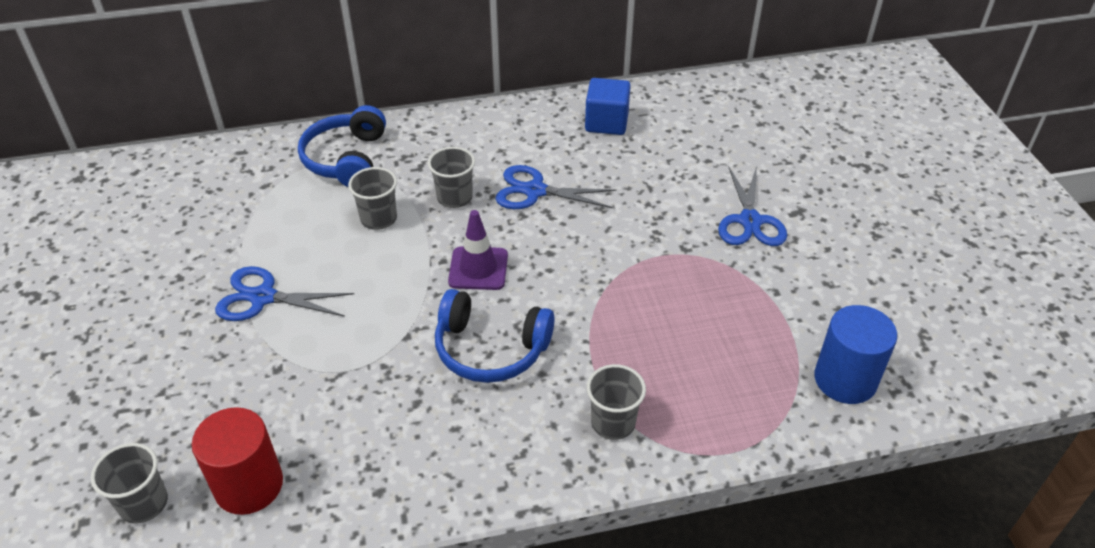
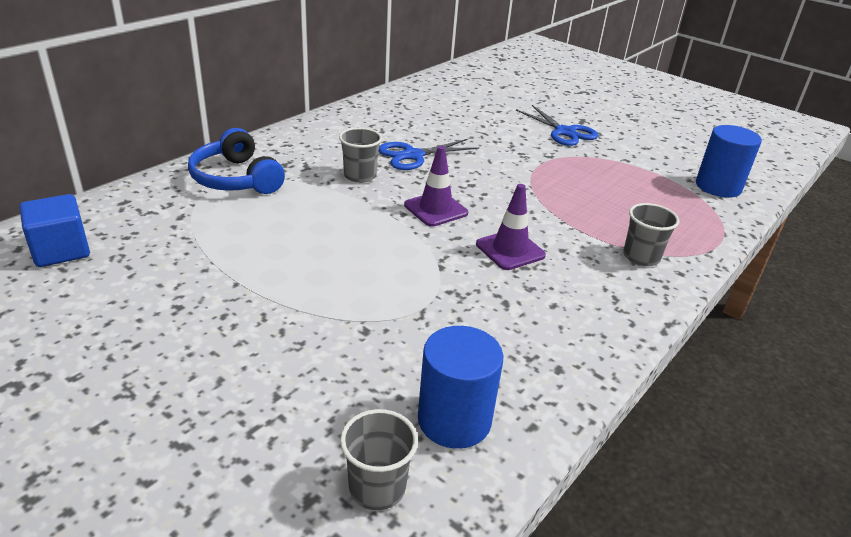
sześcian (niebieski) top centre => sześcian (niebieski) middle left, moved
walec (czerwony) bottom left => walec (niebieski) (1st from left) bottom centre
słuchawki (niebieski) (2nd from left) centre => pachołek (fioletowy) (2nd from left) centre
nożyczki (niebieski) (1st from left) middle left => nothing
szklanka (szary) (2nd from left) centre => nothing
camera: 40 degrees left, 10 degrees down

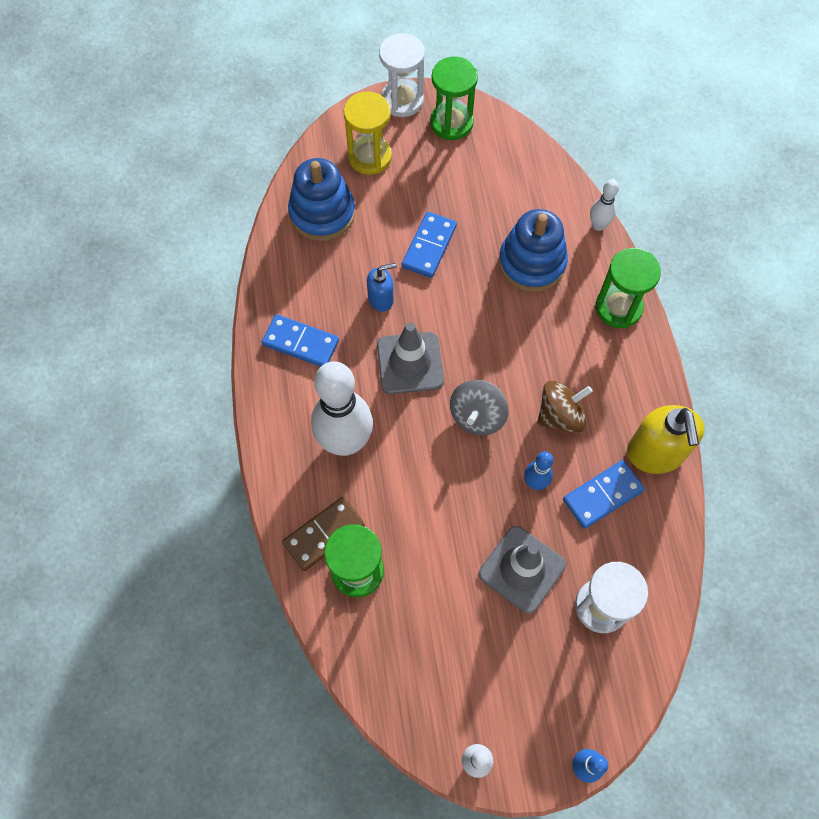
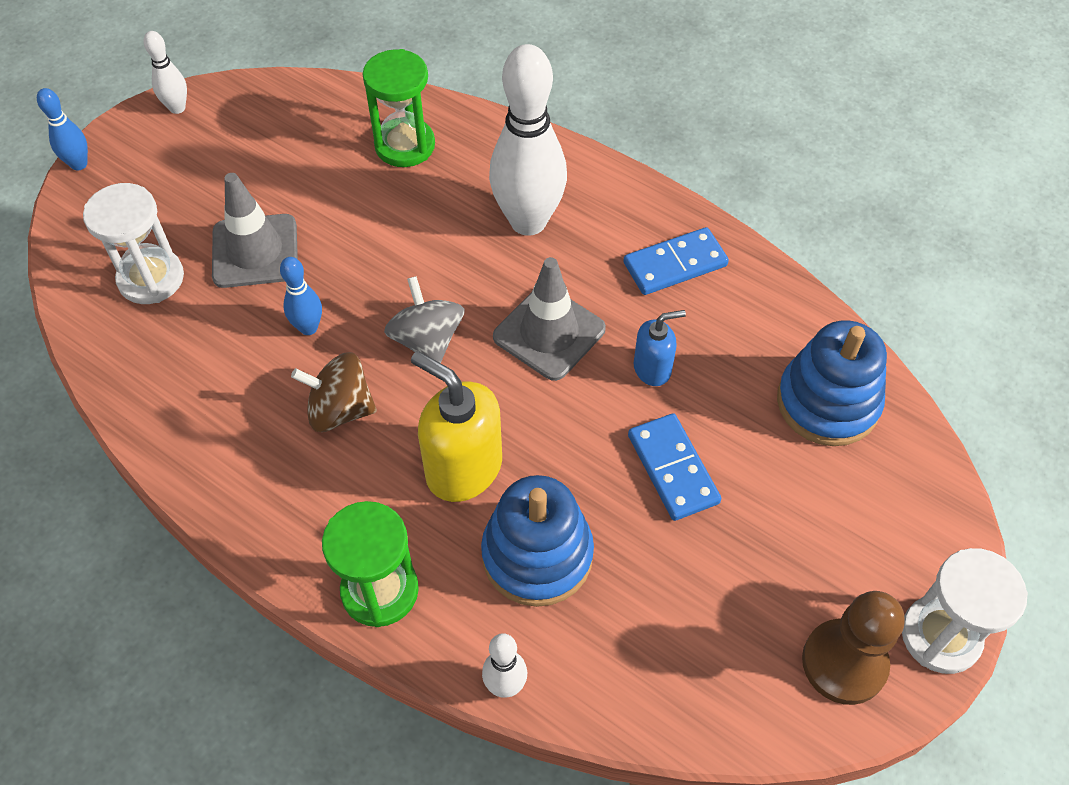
bączek (brązowy) middle right => bączek (brązowy) middle left, 75 degrees clockwise
dozownik mydła (żółty) middle right => dozownik mydła (żółty) centre, moved
dozownik mydła (niebieski) centre, 135 degrees counterclockwise
klepsydra (zielony) (2nd from left) top centre => pionek (brązowy) bottom right
kostka domina (brązowy) centre => nothing
klepsydra (żółty) top centre => nothing
kostka domina (niebieski) (3rd from left) middle right => nothing
camera: 135 degrees right, 10 degrees down

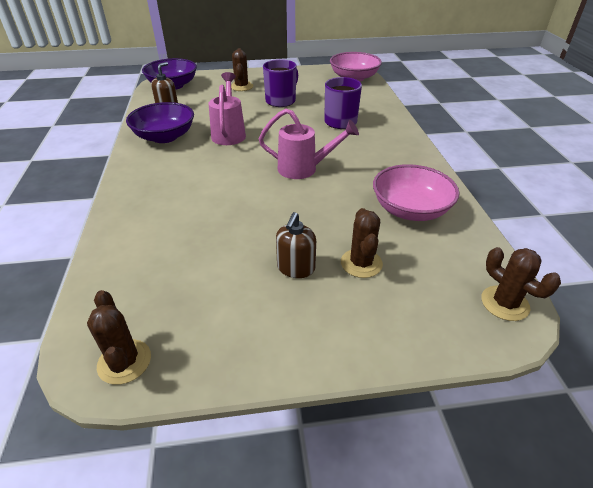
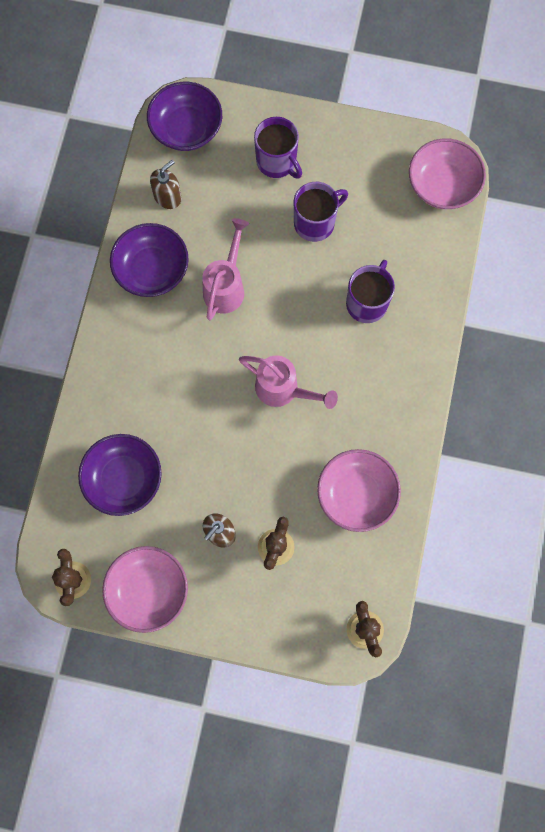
nothing => miska (fioletowy) (1st from left) middle left
nothing => miska (różowy) (1st from left) bottom left
kaktus (brązowy) (2nd from left) top centre => kubek (fioletowy) (1st from left) top centre
camera: 20 degrees right, 35 degrees up

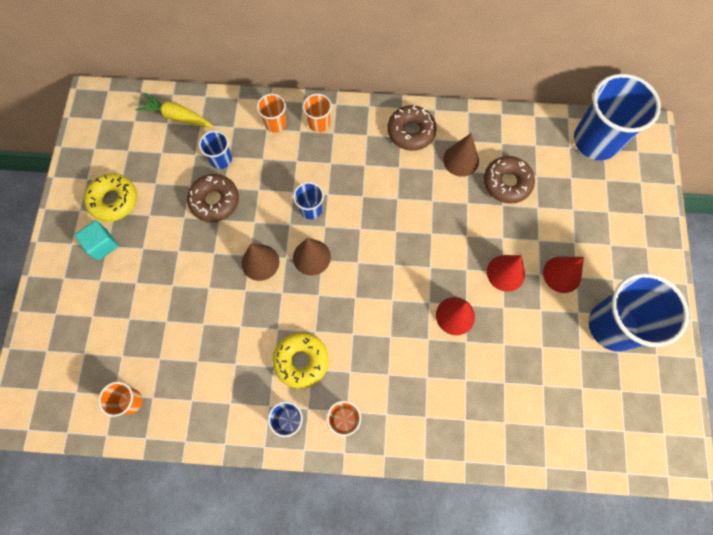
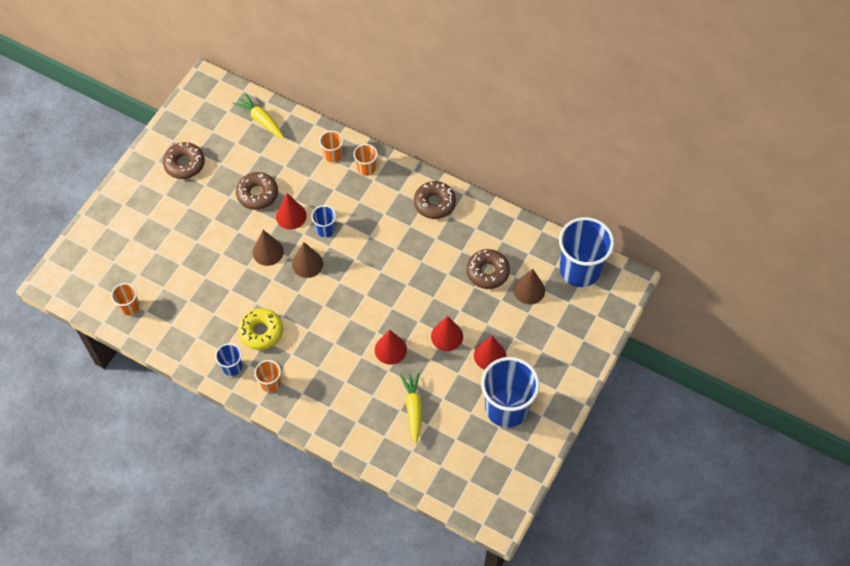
donut (żółty) (1st from left) middle left => donut (brązowy) (1st from left) top left
nothing => stożek (czerwony) (1st from left) centre
nothing => marchewka (żółty) (2nd from left) bottom centre
stożek (brązowy) (3rd from left) top centre => stożek (brązowy) (3rd from left) centre, moved
sześcian (turkusowy) middle left => nothing
szklanka (niebieski) (1st from left) top left => nothing
camera: 25 degrees right, 10 degrees down

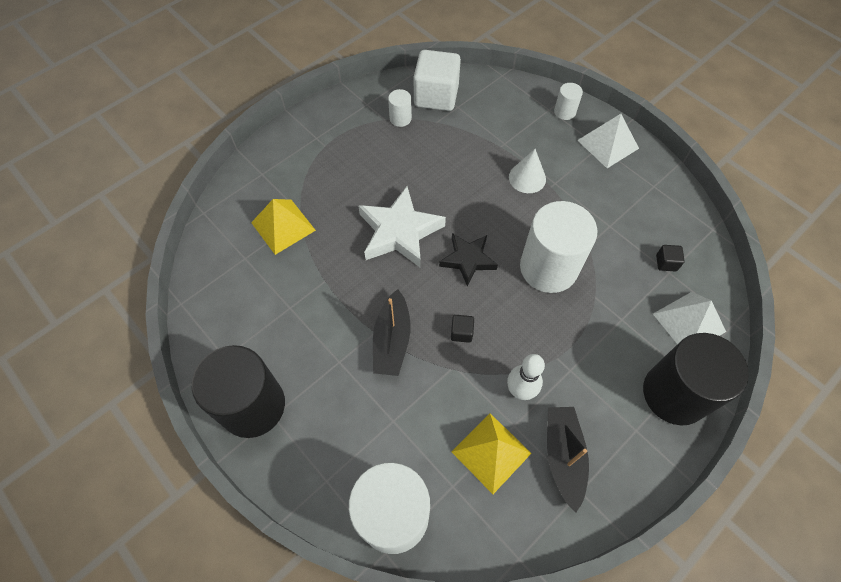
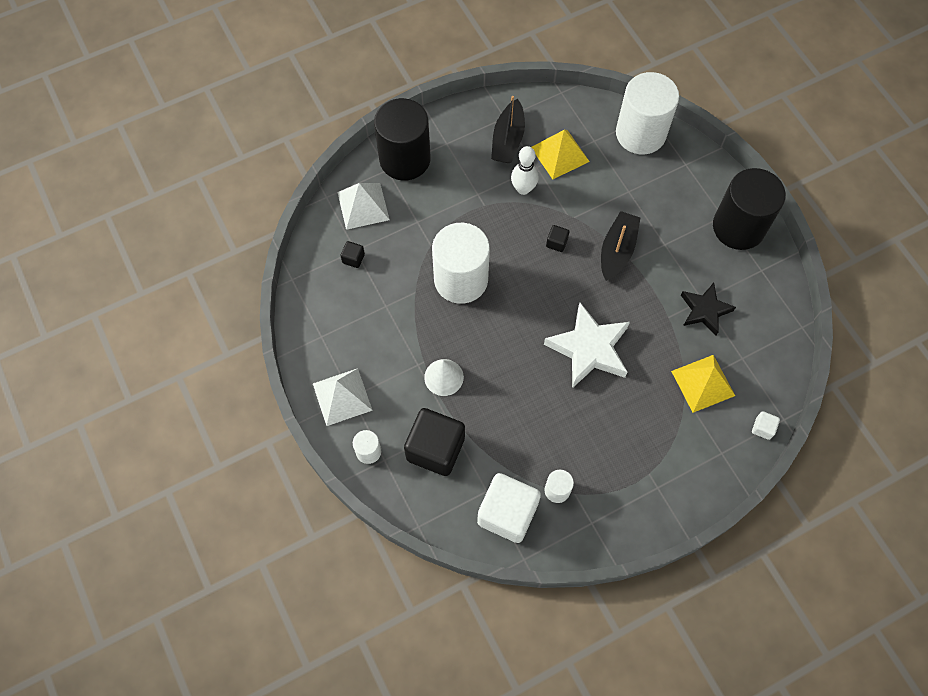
nothing => sześcian (czarny) (2nd from left) centre
gwiazda (czarny) centre => gwiazda (czarny) middle right, moved
nothing => sześcian (biały) (2nd from left) middle right
camera: 165 degrees left, 5 degrees up

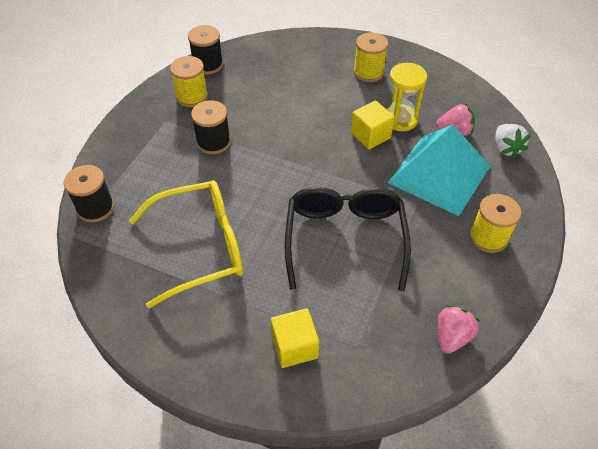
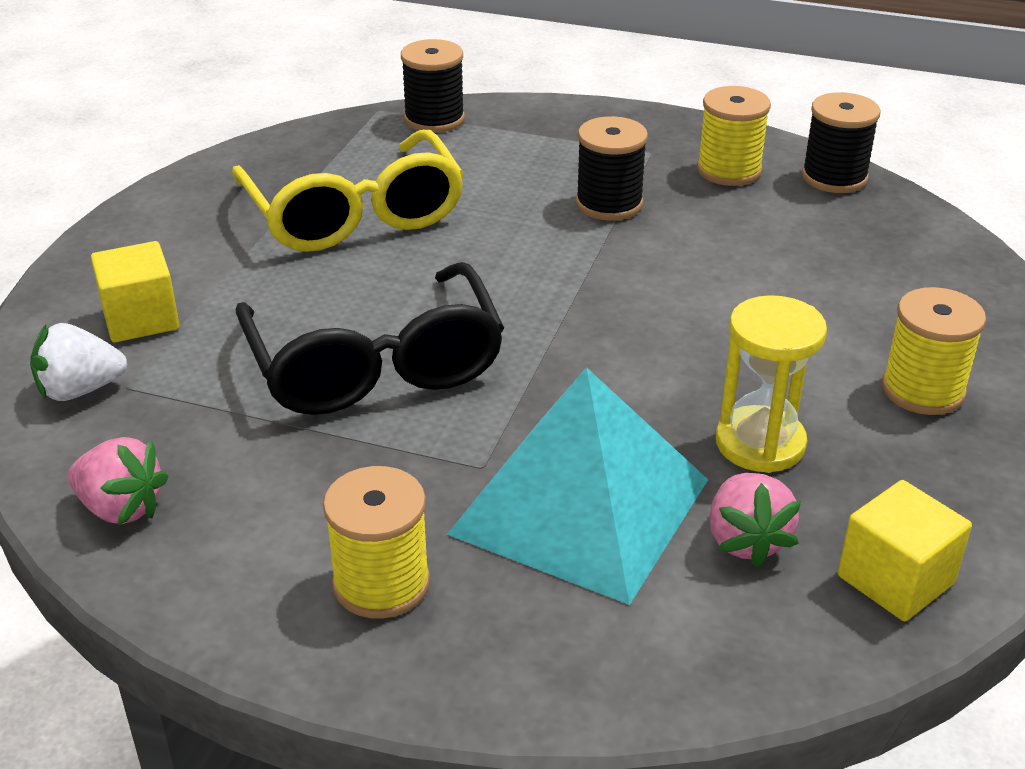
truskawka (biały) top right => truskawka (biały) middle left, moved
okulary (czarny) centre, 75 degrees clockwise
sześcian (żółty) (2nd from left) top centre => sześcian (żółty) (2nd from left) bottom right, moved
camera: 85 degrees right, 15 degrees down

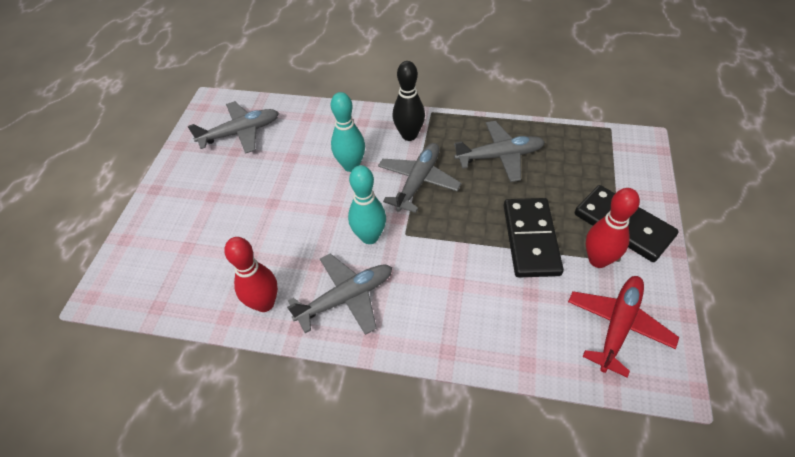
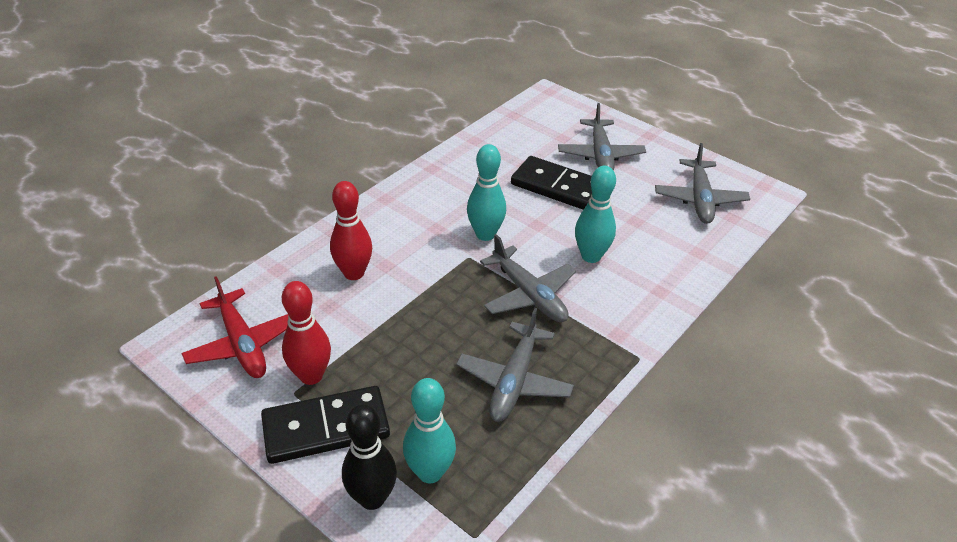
kręgiel (czerwony) (1st from left in the first image) middle left => kręgiel (czerwony) (2nd from left) centre, moved
kręgiel (czarny) top centre => kręgiel (czarny) bottom centre, moved
nothing => kręgiel (turkusowy) (1st from left) bottom centre
kostka domina (czarny) (1st from left in the first image) middle right => kostka domina (czarny) (2nd from left) centre, moved
samolot (szary) (2nd from left in the first image) centre => samolot (szary) (3rd from left) top centre, moved
camera: 115 degrees right, 10 degrees down

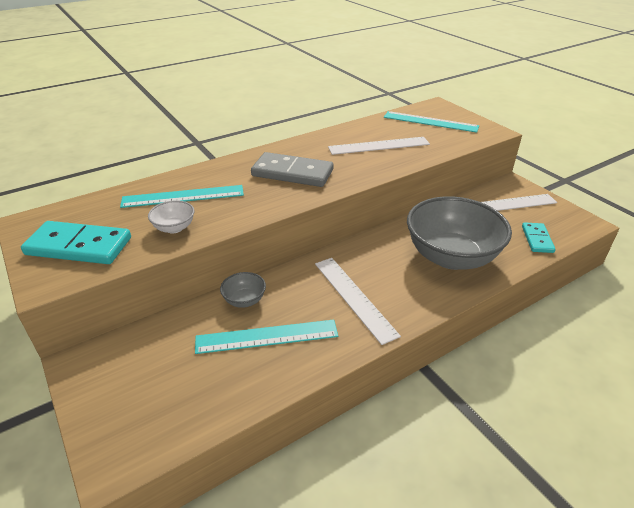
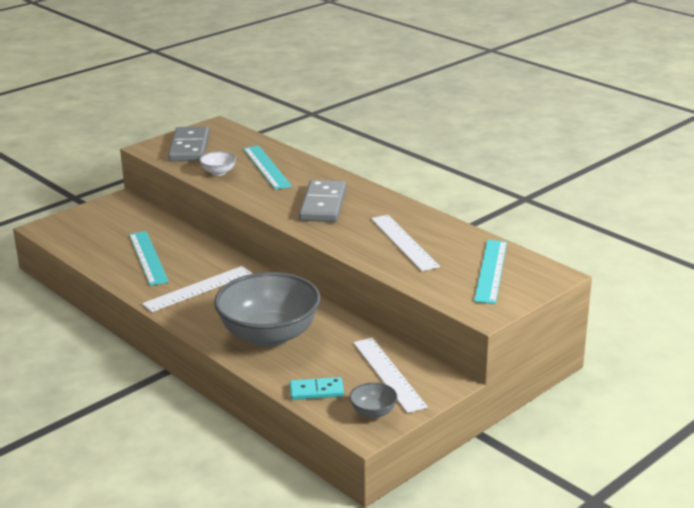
kostka domina (turkusowy) (1st from left) middle left => kostka domina (szary) (1st from left) top left
miska (szary) (1st from left in the first image) centre => miska (szary) (2nd from left) bottom centre, moved
camera: 80 degrees right, 10 degrees down

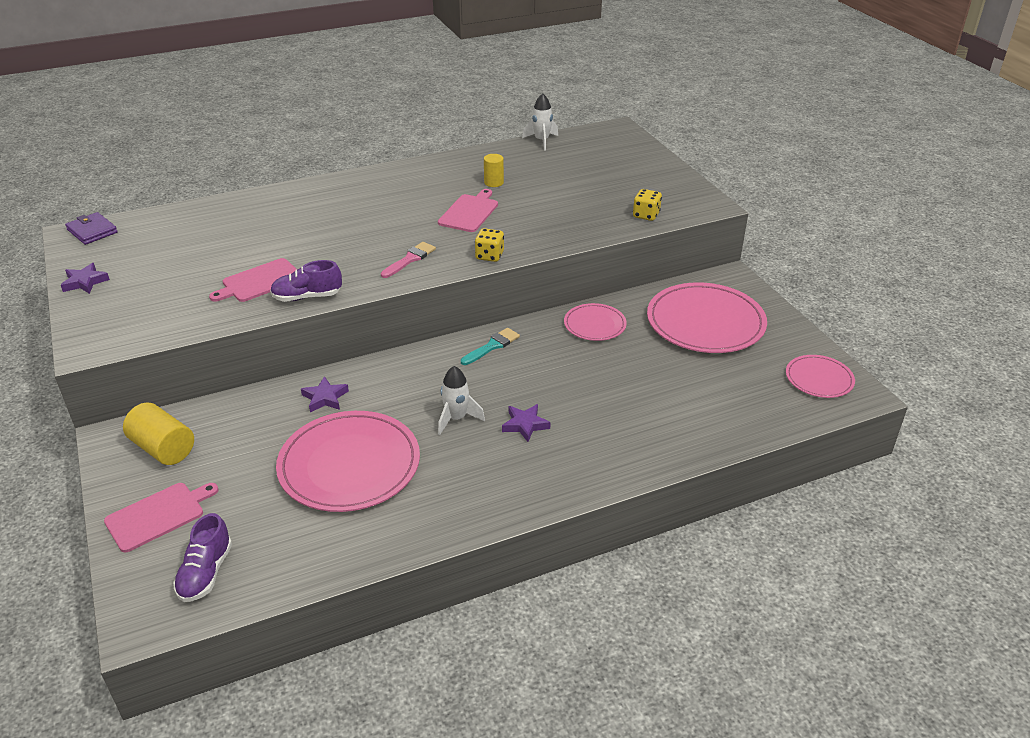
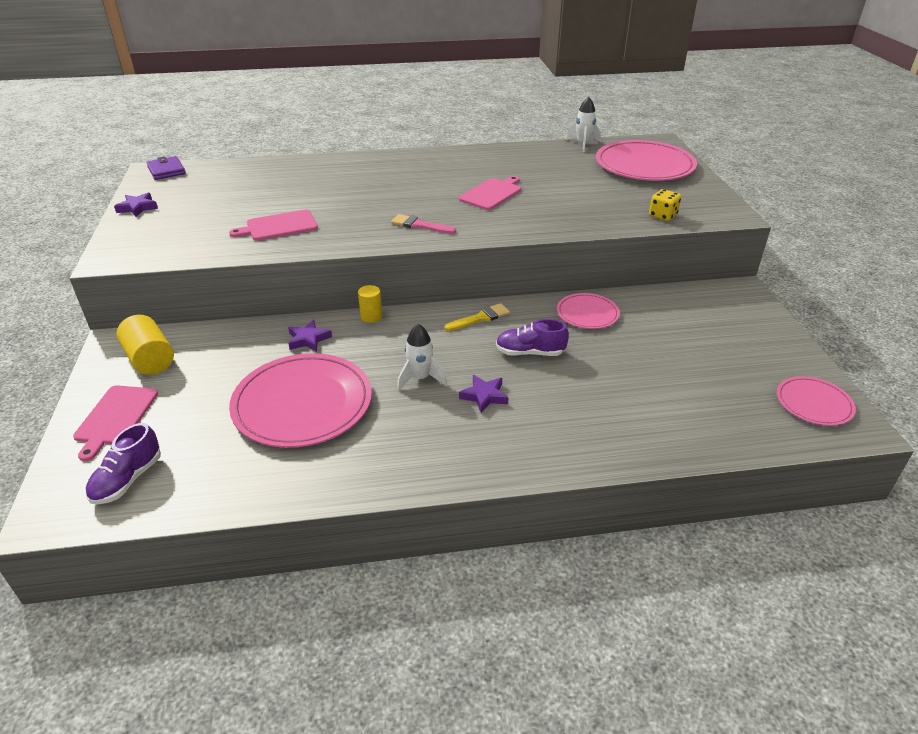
deska do krojenia (różowy) (1st from left) bottom left => deska do krojenia (różowy) (1st from left) middle left, 120 degrees clockwise
walec (żółty) (2nd from left) top centre => walec (żółty) (2nd from left) centre, moved
pędzel (różowy) centre => pędzel (różowy) top centre, 120 degrees counterclockwise
pędzel (turkusowy) centre => pędzel (żółty) centre
but (fioletowy) (2nd from left) middle left => but (fioletowy) (2nd from left) centre, moved
talerz (różowy) (3rd from left) middle right => talerz (różowy) (3rd from left) top right, moved
kostka do gry (żółty) (1st from left) top centre => nothing
camera: 15 degrees right, 0 degrees up

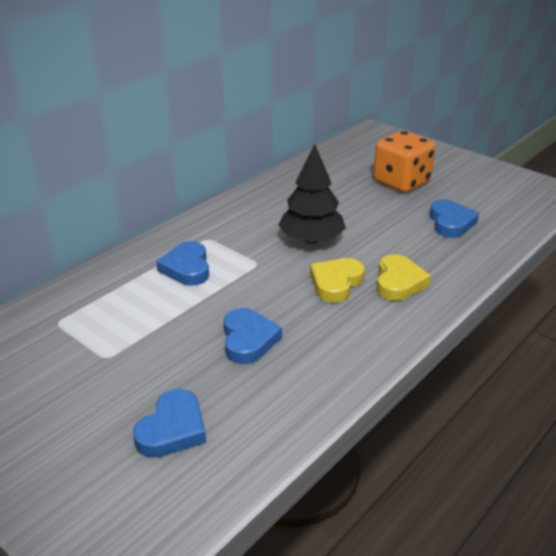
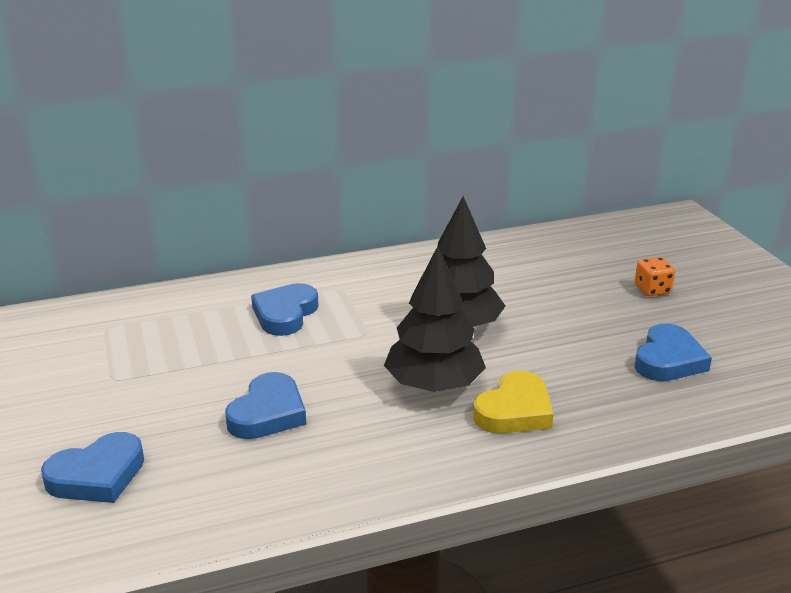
serce (żółty) (1st from left) centre => drzewko (czarny) (1st from left) centre
kostka do gry (pomarańczowy) top right => kostka do gry (pomarańczowy) middle right, x0.45
camera: 30 degrees right, 5 degrees down

